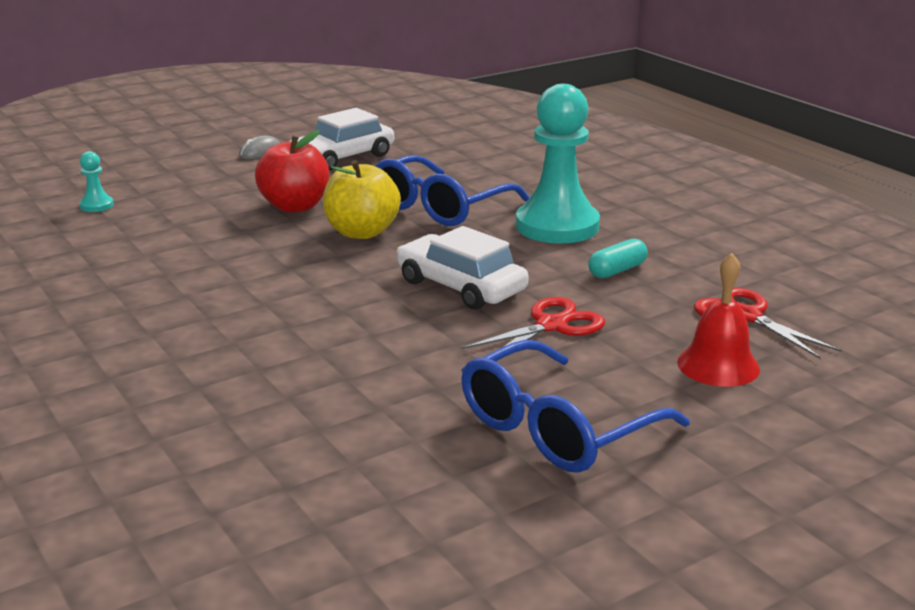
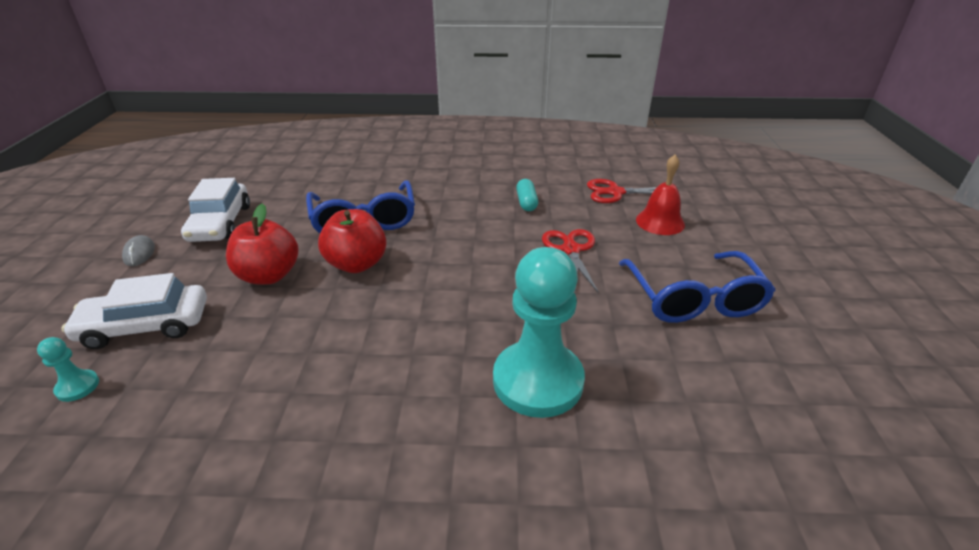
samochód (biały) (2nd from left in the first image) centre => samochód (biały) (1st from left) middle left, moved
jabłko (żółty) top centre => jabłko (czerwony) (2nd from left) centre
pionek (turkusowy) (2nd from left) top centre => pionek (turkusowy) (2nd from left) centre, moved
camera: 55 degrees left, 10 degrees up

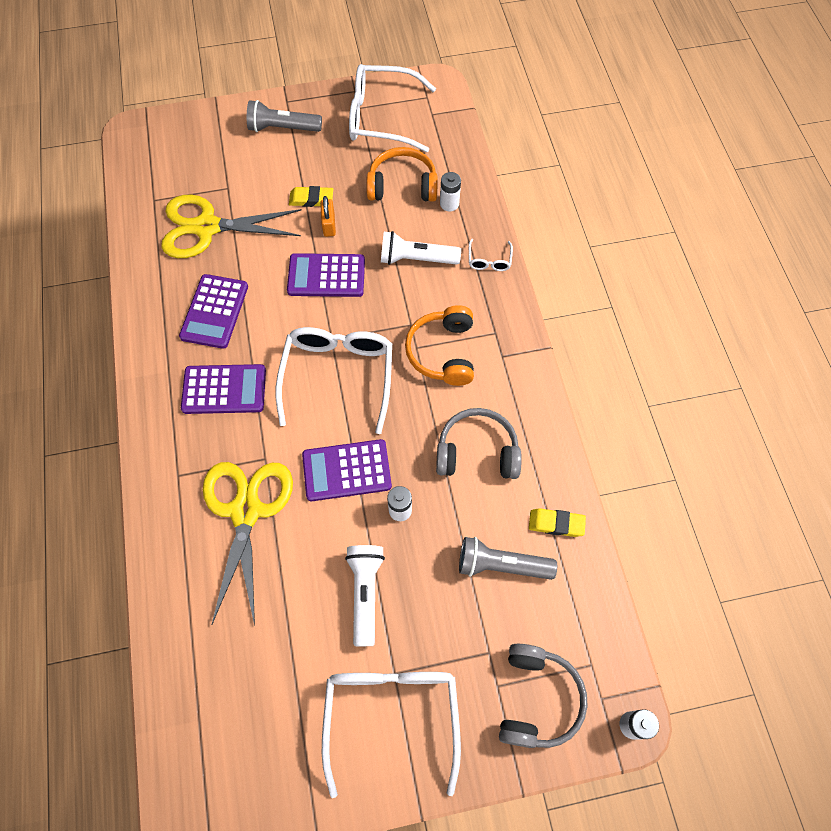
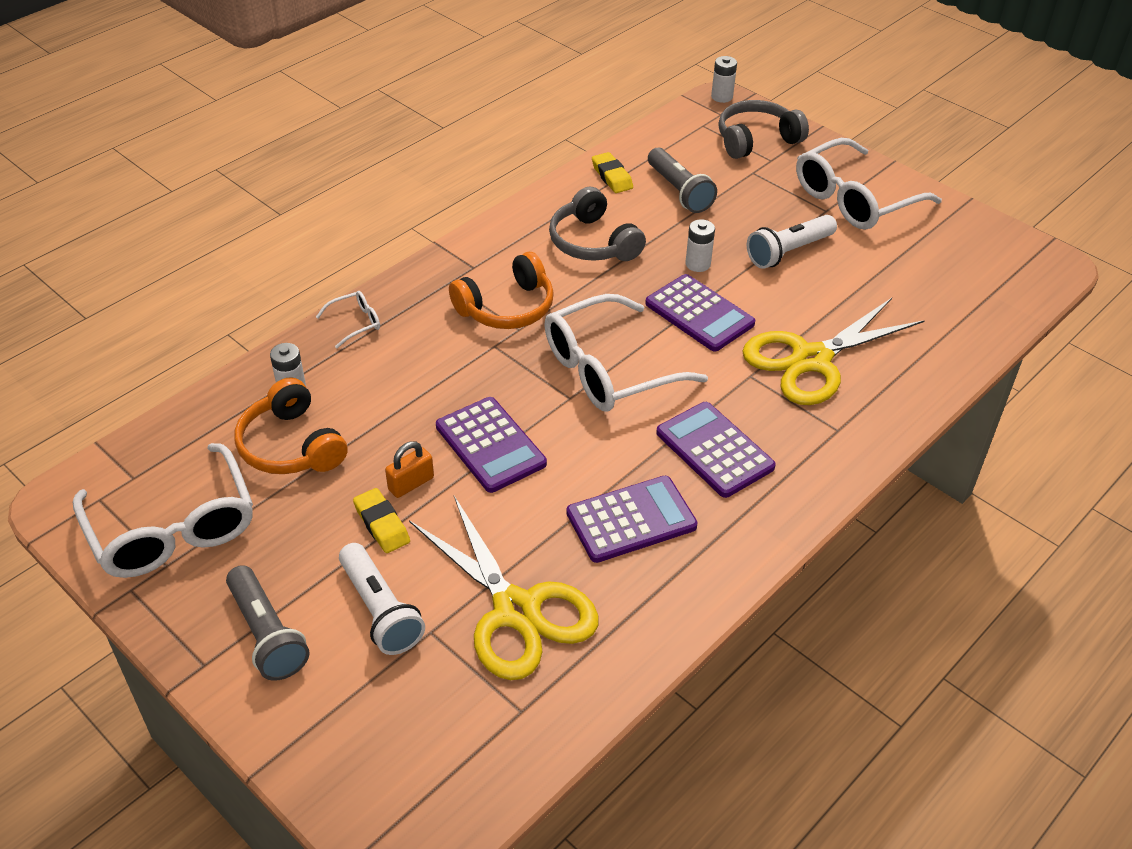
latarka (biały) (2nd from left in the first image) top centre => latarka (biały) (1st from left) bottom centre, moved
camera: 125 degrees left, 20 degrees down

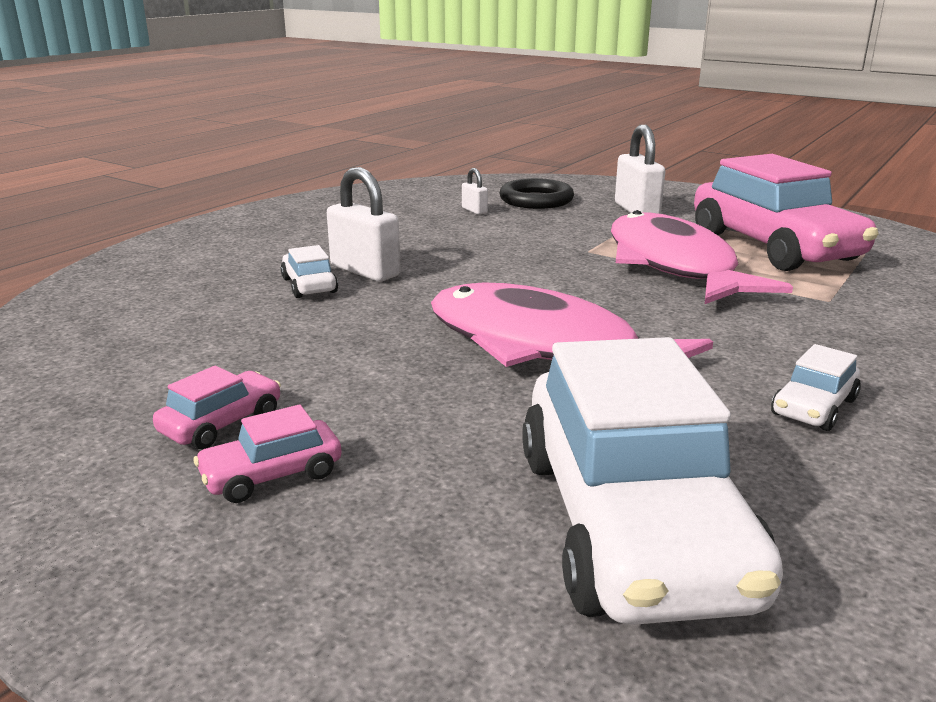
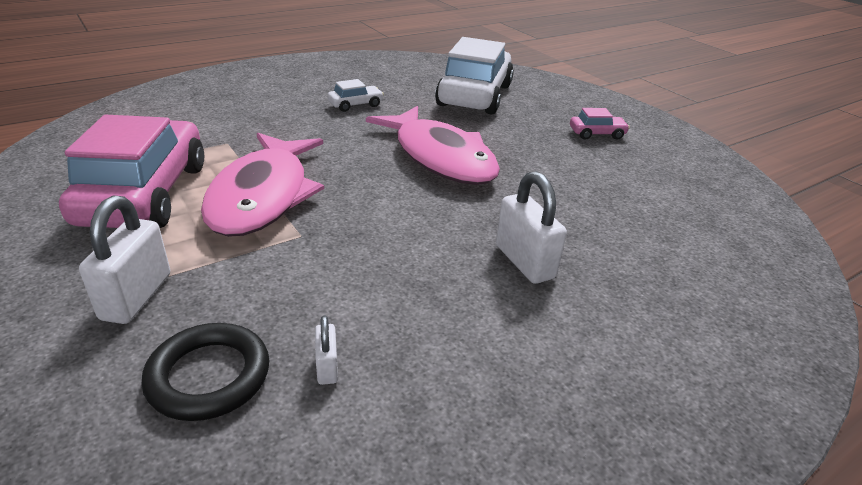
samochód (różowy) (1st from left) middle left => nothing
samochód (biały) (1st from left) middle left => nothing
camera: 160 degrees left, 10 degrees up

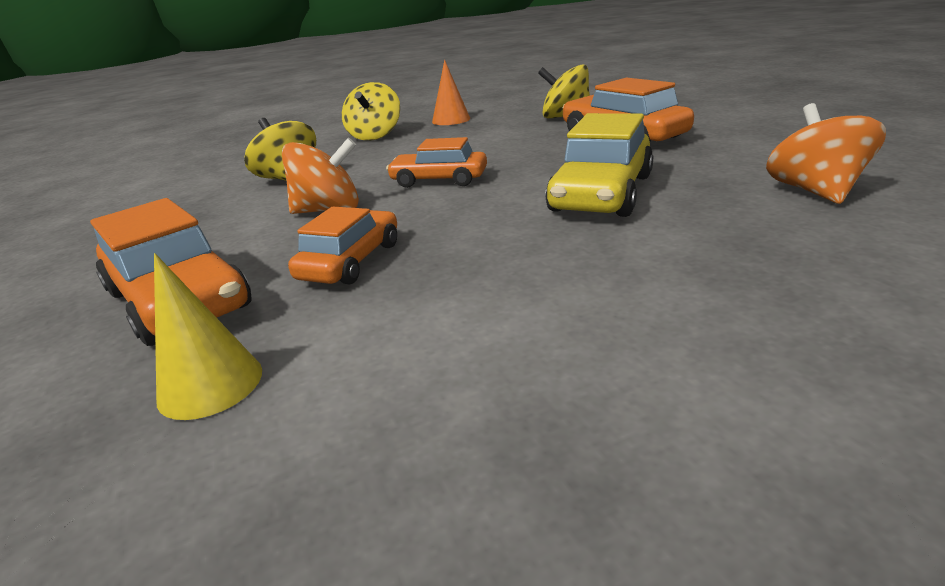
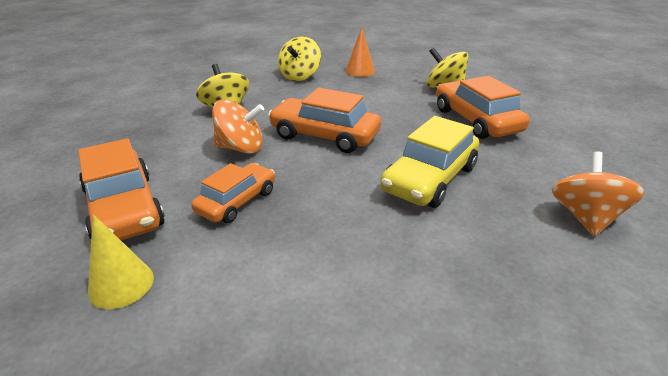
samochód (pomarańczowy) (3rd from left) top centre, x1.54
camera: 10 degrees right, 5 degrees up

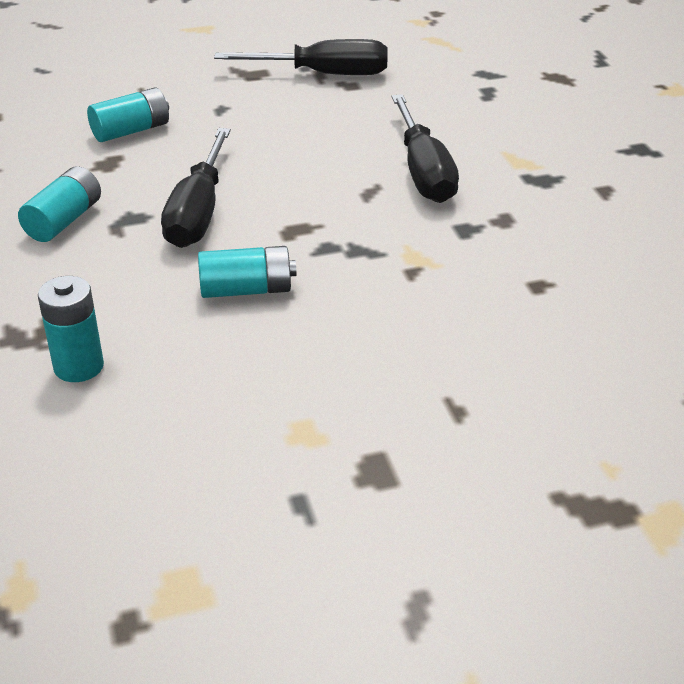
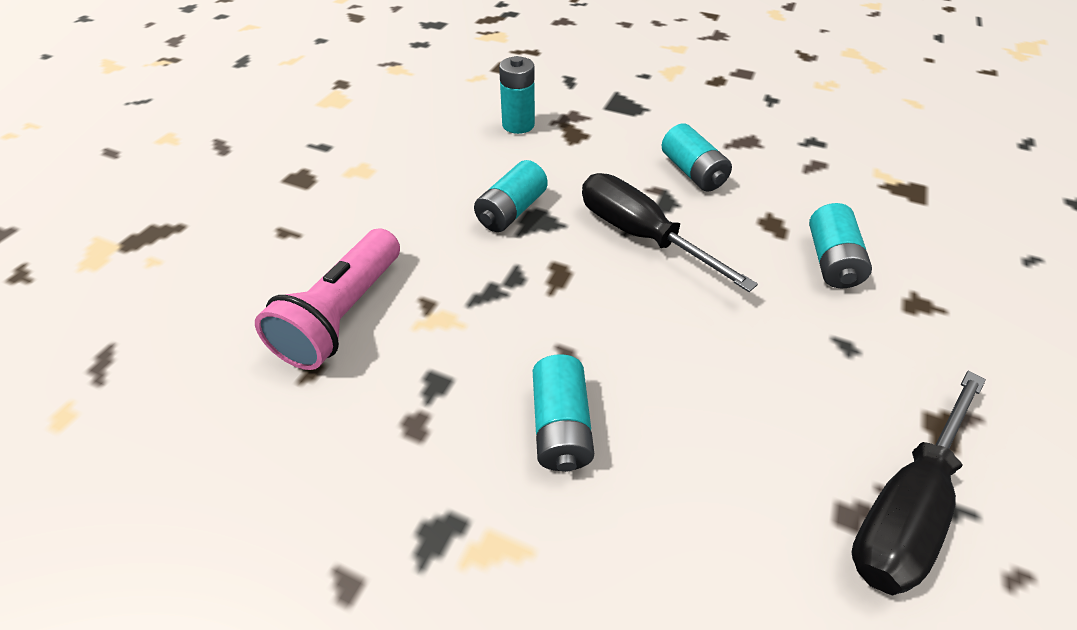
nothing => latarka (różowy) middle left
śrubokręt (czarny) (3rd from left) top centre => bateria (turkusowy) (3rd from left) centre
camera: 130 degrees right, 10 degrees up

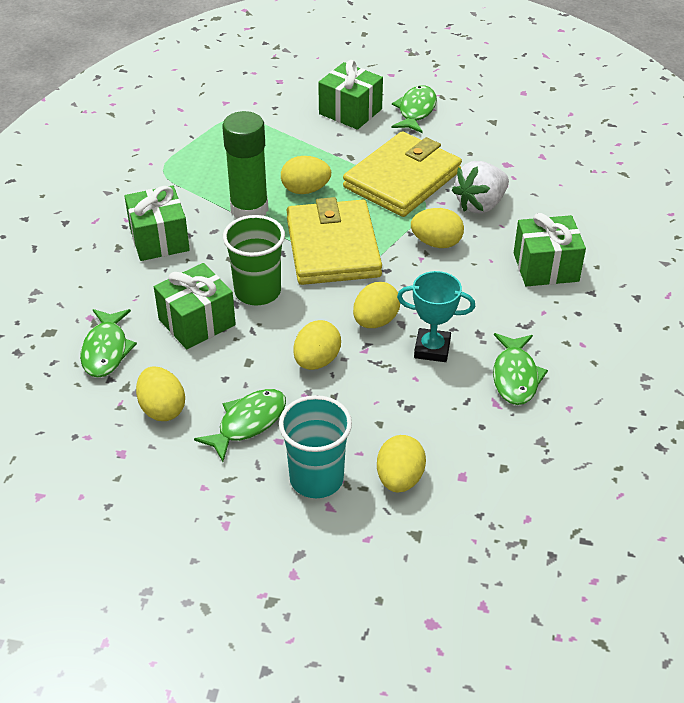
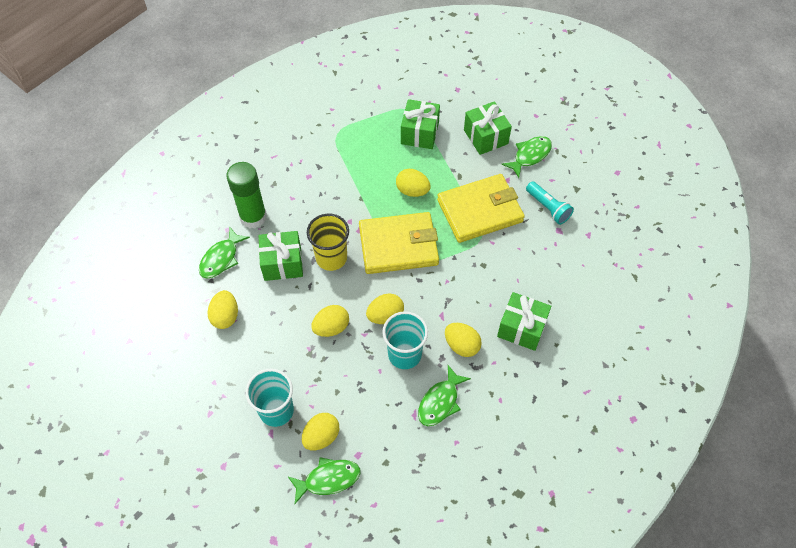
klej w sztyfcie (zielony) top centre => klej w sztyfcie (zielony) middle left, moved
ryba (zielony) (2nd from left) centre => ryba (zielony) (2nd from left) bottom centre, moved
szklanka (zielony) centre => szklanka (żółty) centre
portfel (żółty) (1st from left) centre, 60 degrees clockwise
puchar (turkusowy) centre => szklanka (turkusowy) (2nd from left) centre
prezent (zielony) (1st from left in the first image) top left => prezent (zielony) (2nd from left) top centre, moved
jajko (żółty) (6th from left) top centre => jajko (żółty) (6th from left) centre, moved
nothing => latarka (turkusowy) middle right
truskawka (biały) top right => nothing
camera: 30 degrees right, 15 degrees up

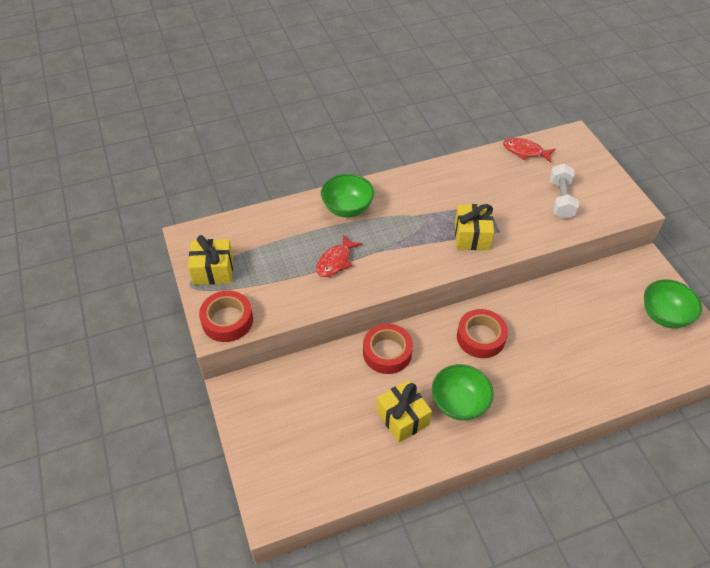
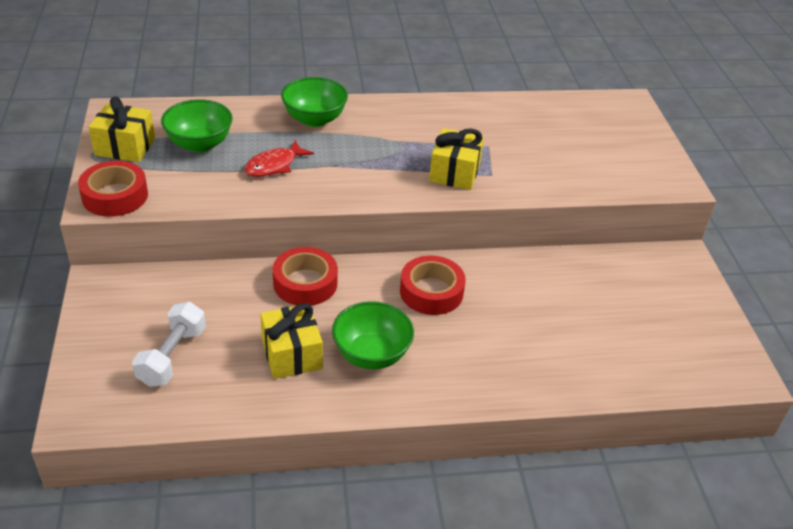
hantel (biały) middle right => hantel (biały) middle left, moved
miska (zielony) (3rd from left in the first image) middle right => miska (zielony) (1st from left) top left, moved
ryba (czerwony) (2nd from left) top right => nothing
camera: 10 degrees right, 10 degrees down

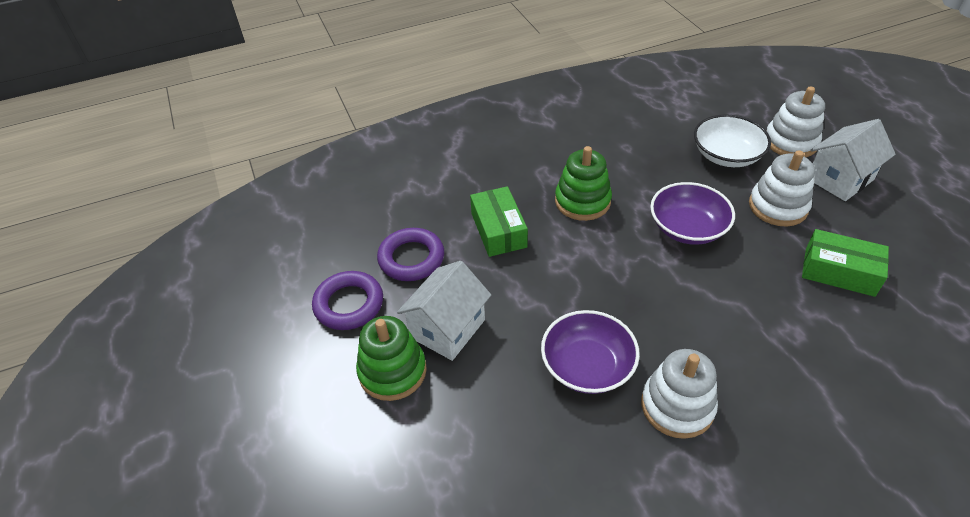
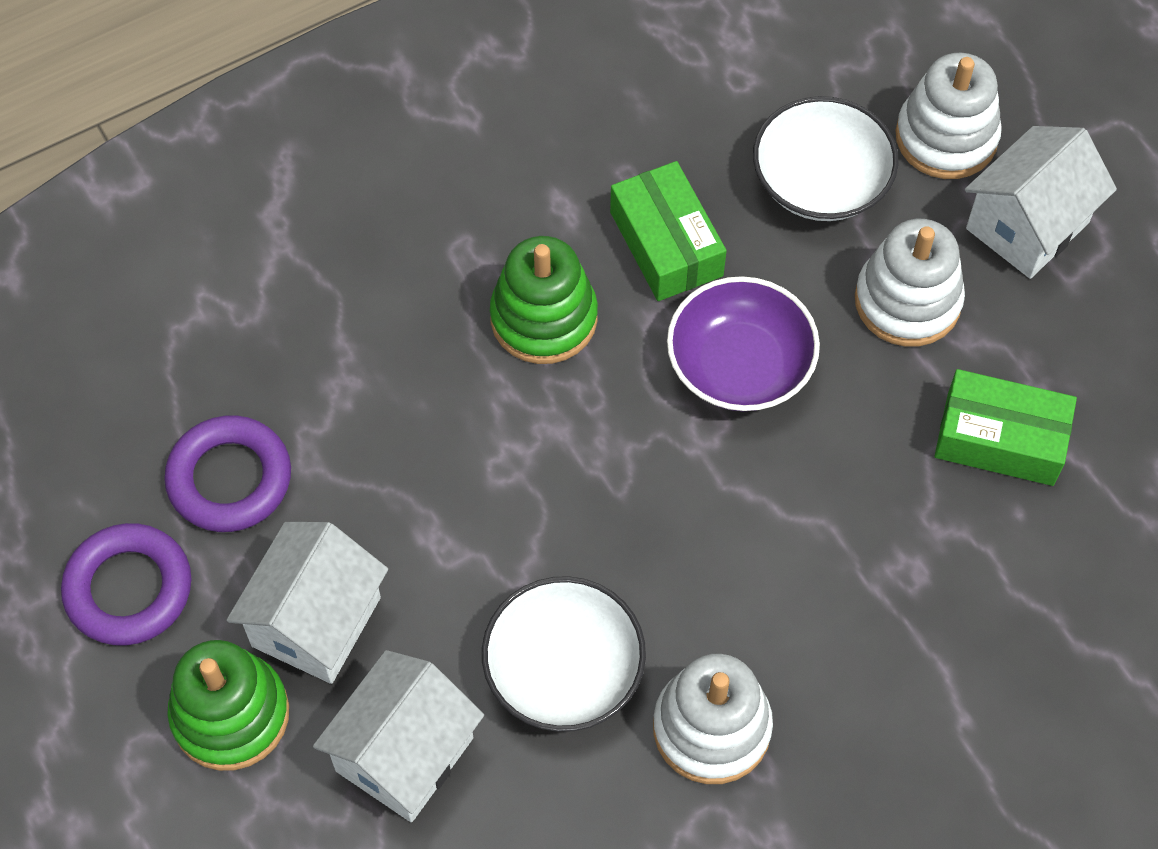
nothing => domek (biały) (2nd from left) bottom centre
miska (fioletowy) (1st from left) bottom centre => miska (biały) (1st from left) bottom centre
pudełko (zielony) (1st from left) centre => pudełko (zielony) (1st from left) top centre, moved
camera: 10 degrees left, 15 degrees up

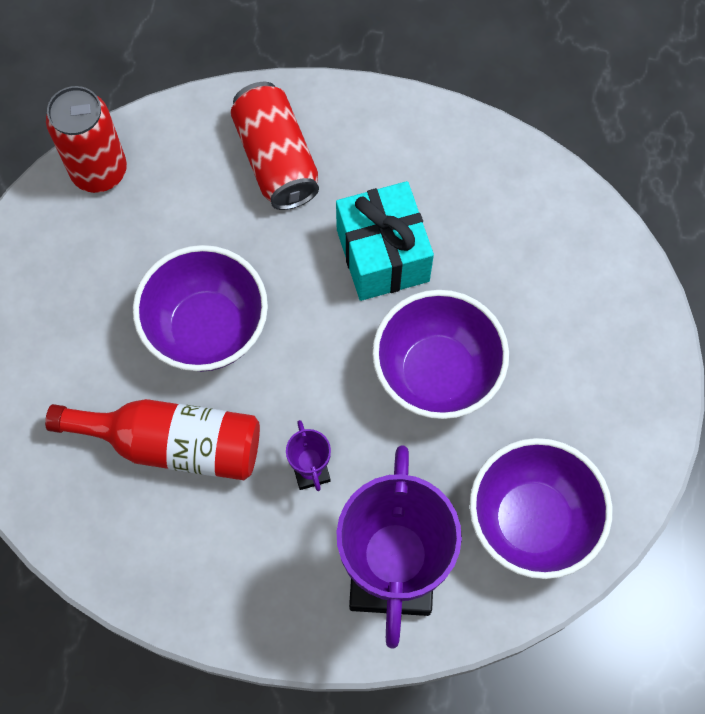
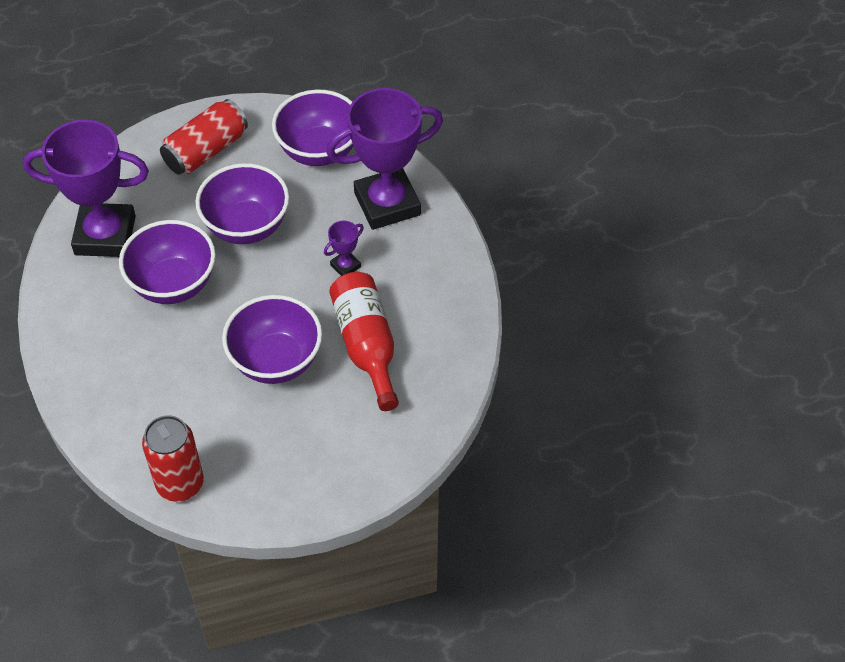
nothing => puchar (fioletowy) (1st from left) top left
prezent (turkusowy) centre => miska (fioletowy) (1st from left) middle left
puszka (czerwony) (2nd from left) top centre => puszka (czerwony) (2nd from left) top left, moved
camera: 115 degrees left, 15 degrees down

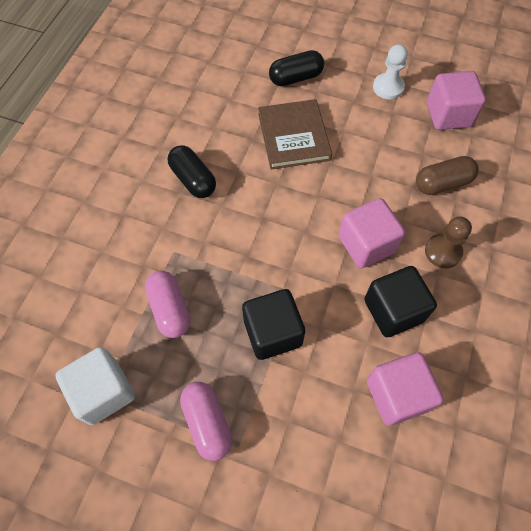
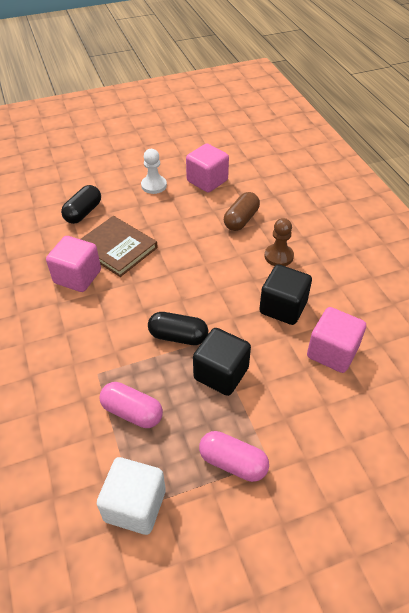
sześcian (różowy) (1st from left) middle right => sześcian (różowy) (1st from left) middle left, moved
kapsułka (czarny) (1st from left in the first image) top centre => kapsułka (czarny) (2nd from left) centre, moved
camera: 40 degrees left, 15 degrees down

